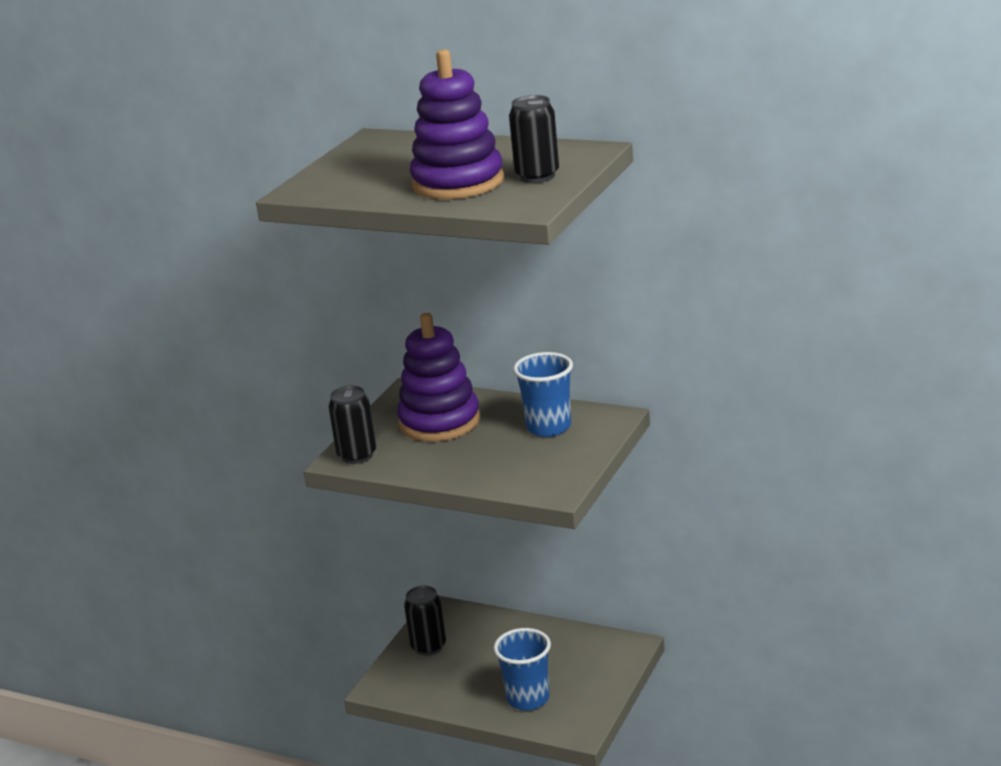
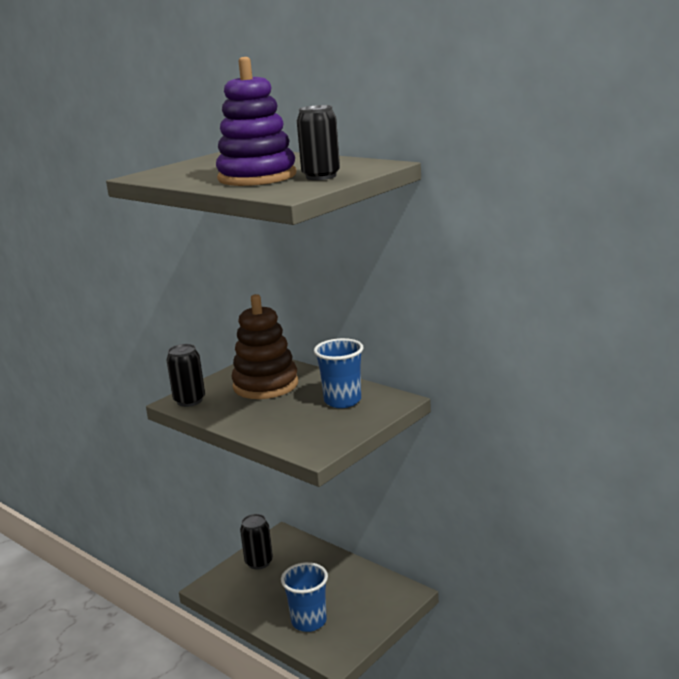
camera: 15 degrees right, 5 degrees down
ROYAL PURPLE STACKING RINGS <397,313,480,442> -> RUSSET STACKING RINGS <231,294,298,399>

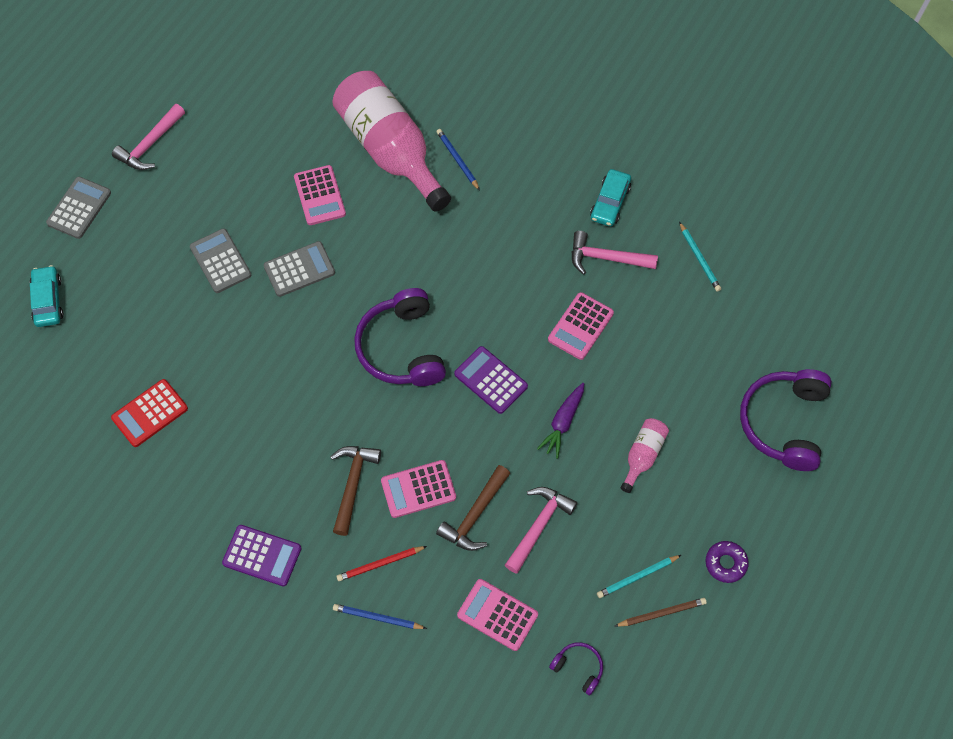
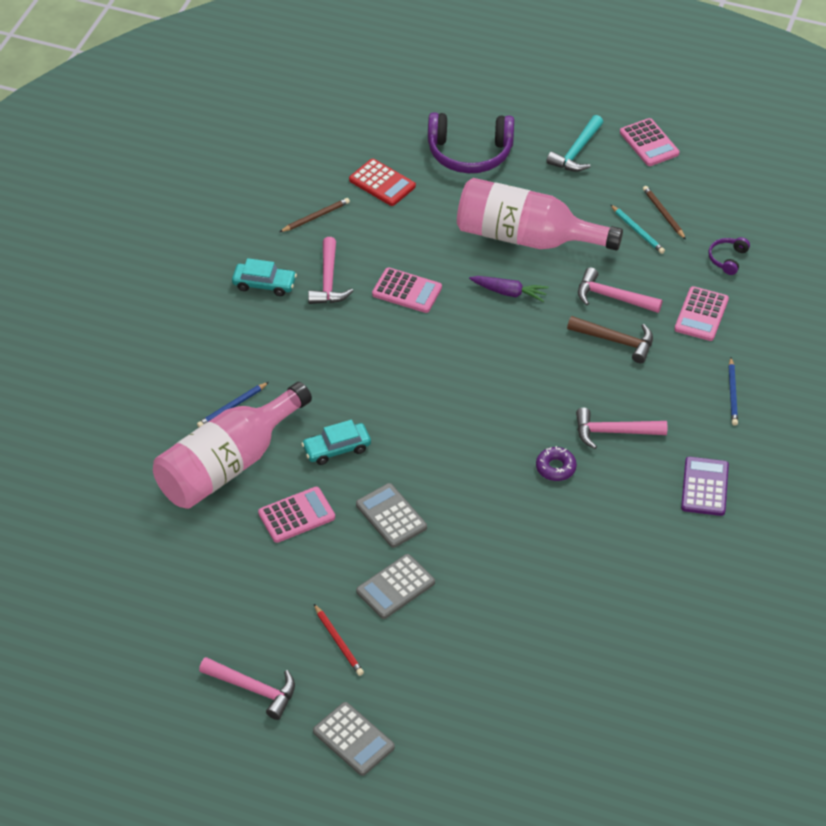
camera: 100 degrees left, 15 degrees down
AQUA PENCIL <679,222,721,292> -> RUSSET PENCIL <280,198,350,232>
AQUA CAR <30,265,64,327> -> AQUA CAR <301,420,371,465>, moved
GREY POCKET CALCULATOR <46,177,111,239> -> GREY POCKET CALCULATOR <313,702,395,776>, 150 degrees counterclockwise
RED PENCIL <337,546,427,581> -> RED PENCIL <314,604,364,676>, moved
RED POCKET CALCULATOR <111,379,188,447> -> RED POCKET CALCULATOR <349,159,416,206>, moved
PINK FLASK <621,418,669,493> -> PINK FLASK <457,178,623,251>, x2.30
ROYAL PURPLE DONUT <705,541,749,583> -> ROYAL PURPLE DONUT <536,446,577,481>, moved
none -> AQUA CARPENTER'S HAMMER <546,115,603,172>
RUSSET CARPENTER'S HAMMER <330,446,381,536> -> PINK CARPENTER'S HAMMER <576,408,667,449>
PINK POCKET CALCULATOR <381,460,456,518> -> PINK POCKET CALCULATOR <620,118,680,166>, moved
ROYAL PURPLE HEADSET <354,288,446,386> -> none
ROYAL PURPLE POCKET CALCULATOR <454,346,528,414> -> none

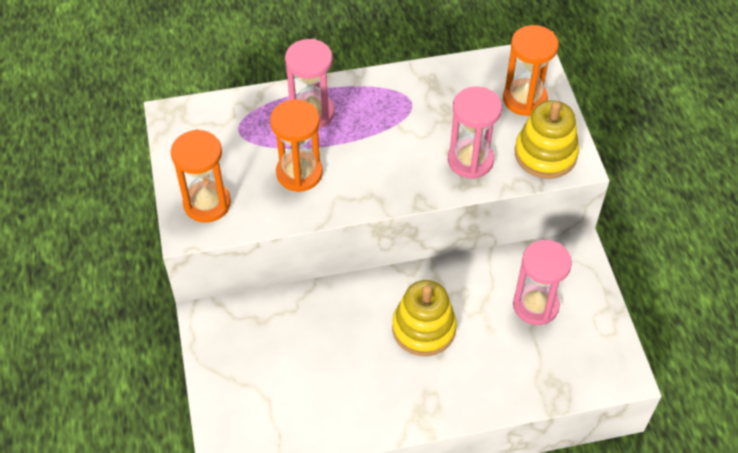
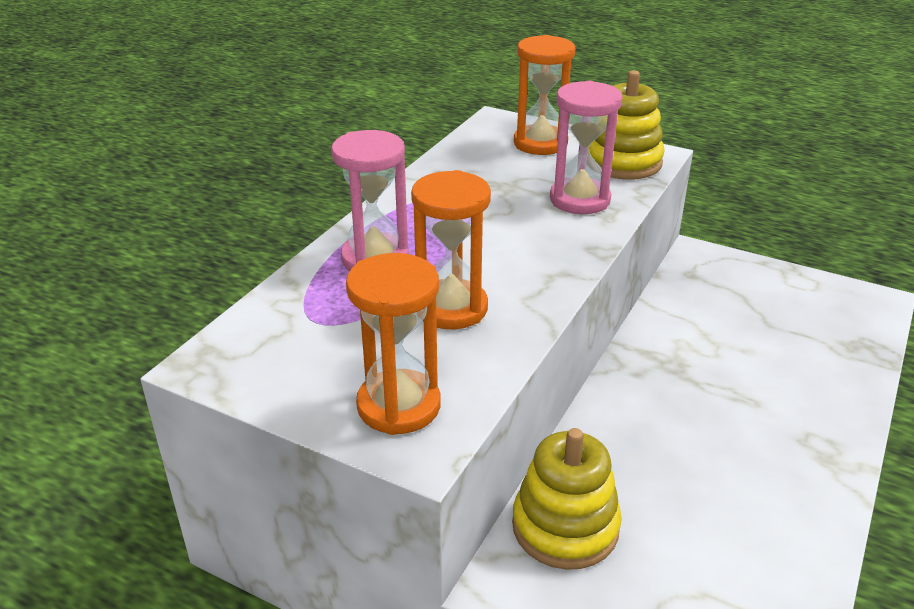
camera: 50 degrees left, 20 degrees down
GOLDEN STACKING RINGS <392,280,457,356> -> GOLDEN STACKING RINGS <512,428,622,570>, moved
PINK SAND TIMER <513,240,572,325> -> none

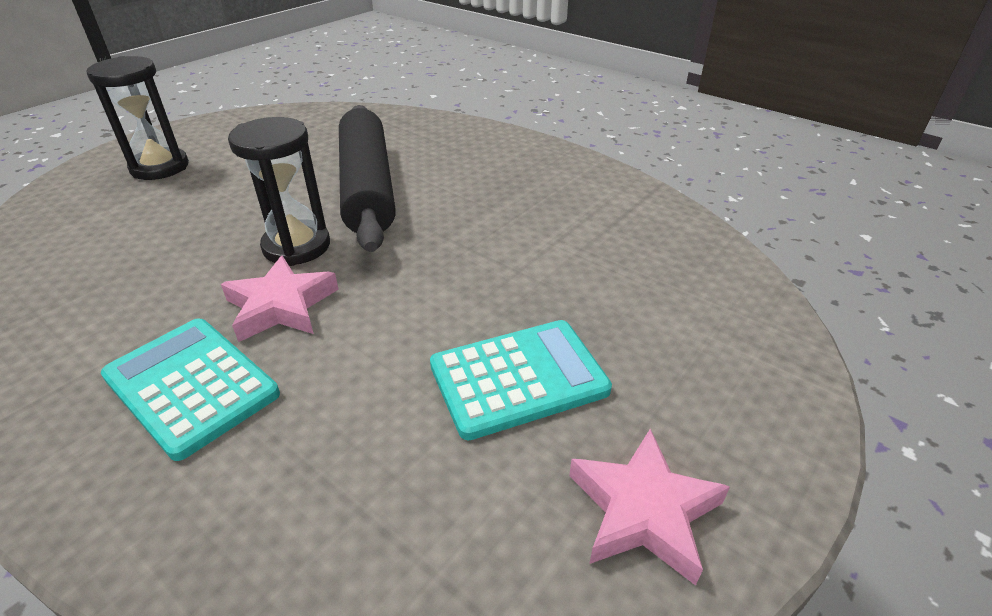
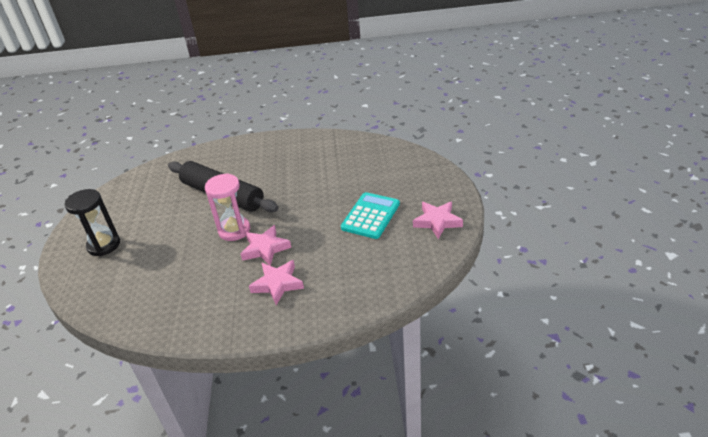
camera: 40 degrees left, 0 degrees up
BLACK SAND TIMER <228,117,330,266> -> PINK SAND TIMER <205,173,250,241>
AQUA POCKET CALCULATOR <101,318,280,461> -> PINK STAR <249,260,304,305>

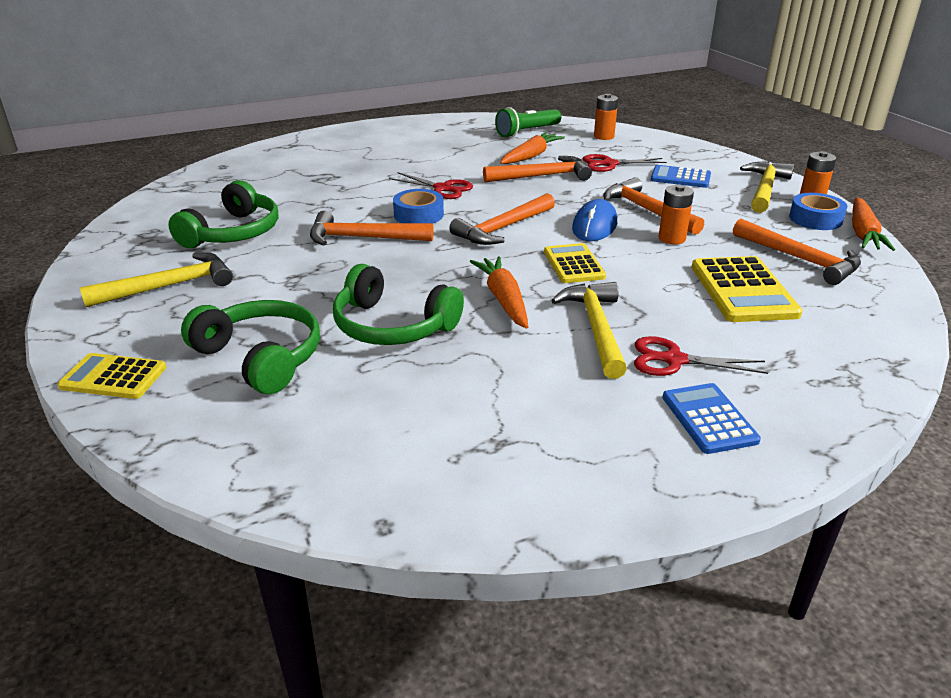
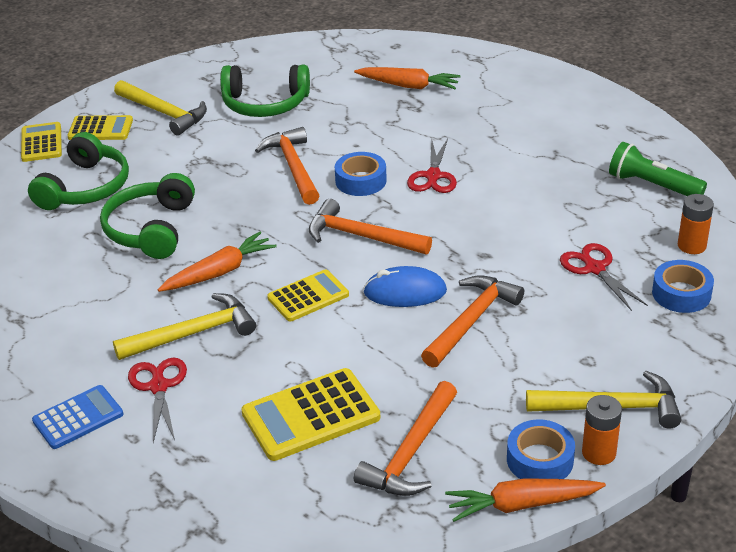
camera: 70 degrees right, 5 degrees up
none -> GOLDEN POCKET CALCULATOR <67,115,133,140>
ORANGE-COLOURED CARROT <500,132,565,164> -> ORANGE-COLOURED CARROT <354,67,461,89>, moved
none -> BLUE ROLL OF TAPE <652,260,714,313>
ORANGE-COLOURED CARPENTER'S HAMMER <483,156,592,182> -> none
BLUE POCKET CALCULATOR <651,165,711,188> -> none
ORANGE-COLOURED AA BATTERY <658,185,694,244> -> none

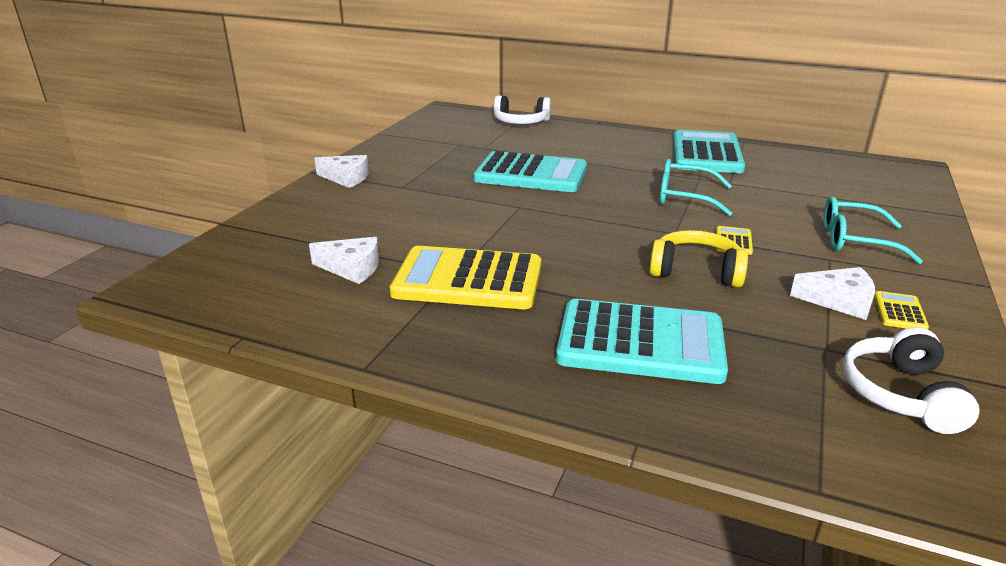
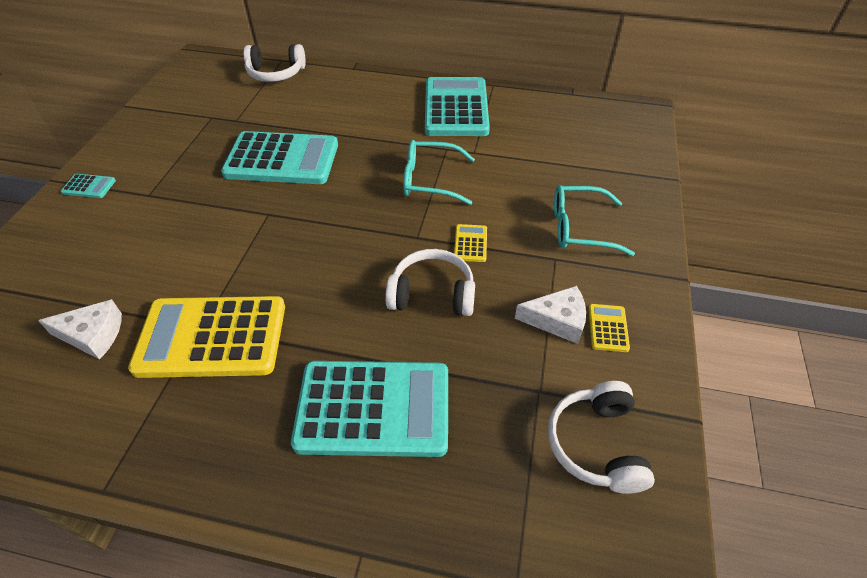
camera: 10 degrees left, 20 degrees up
WHITE CHEESE WEDGE <314,155,369,188> -> AQUA POCKET CALCULATOR <61,174,116,198>
GOLDEN HEADSET <649,230,748,288> -> WHITE HEADSET <385,249,475,316>

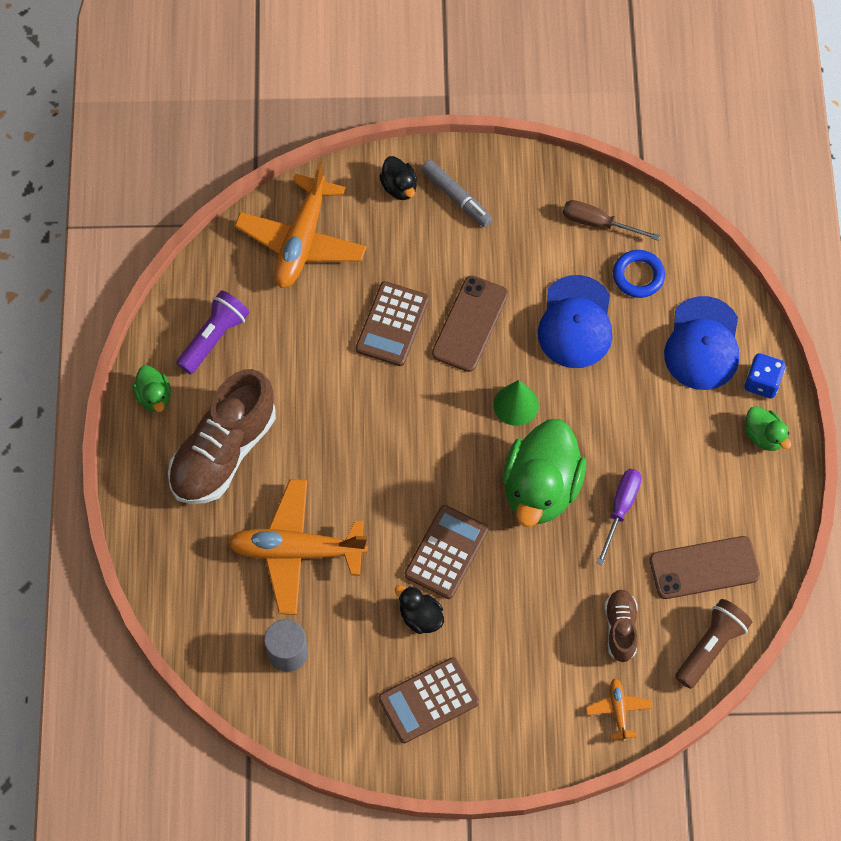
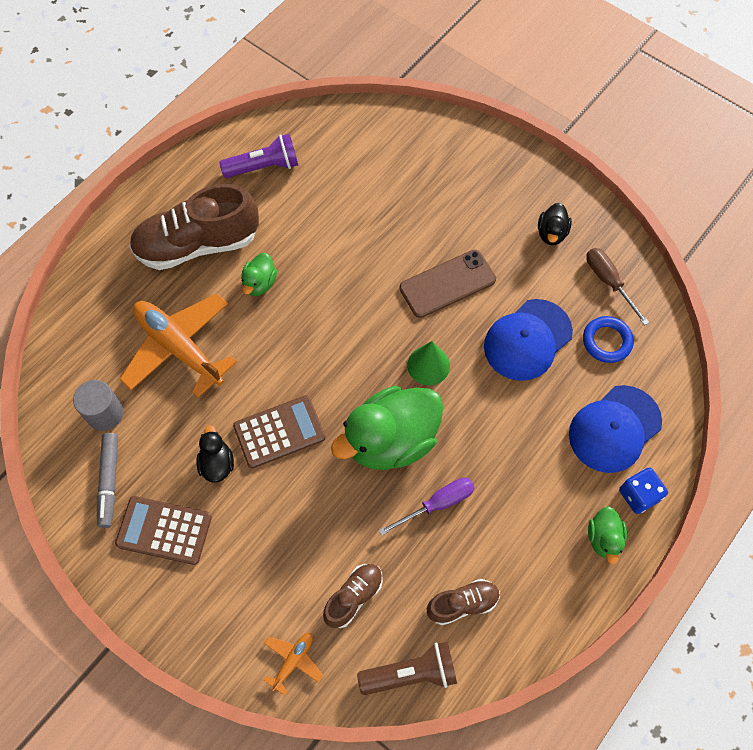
camera: 40 degrees right, 0 degrees up
GREY FELT PEN <421,160,493,227> -> GREY FELT PEN <97,433,118,528>, moved
GREEN RUBBER DUCK <132,365,171,412> -> GREEN RUBBER DUCK <241,253,277,296>, moved
RUSSET MOBILE PHONE <650,536,760,599> -> RUSSET SHOE <427,579,500,625>
BLACK RUBBER DUCK <379,156,417,200> -> BLACK RUBBER DUCK <538,203,572,245>, moved
ORANGE-COLOURED AEROPLANE <235,161,367,288> -> none
RUSSET POCKET CALCULATOR <356,281,429,366> -> none

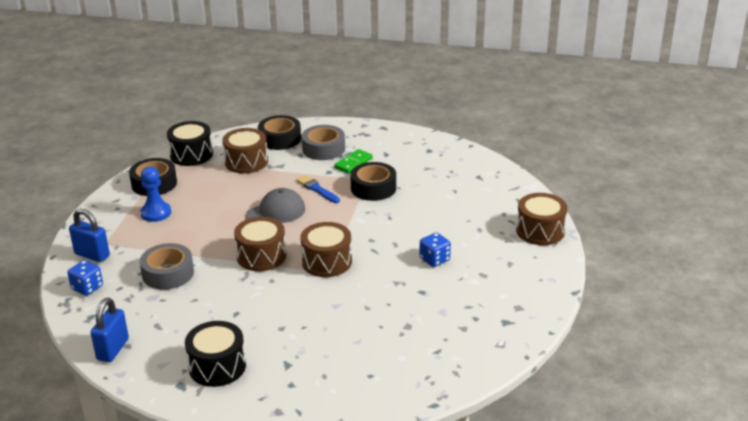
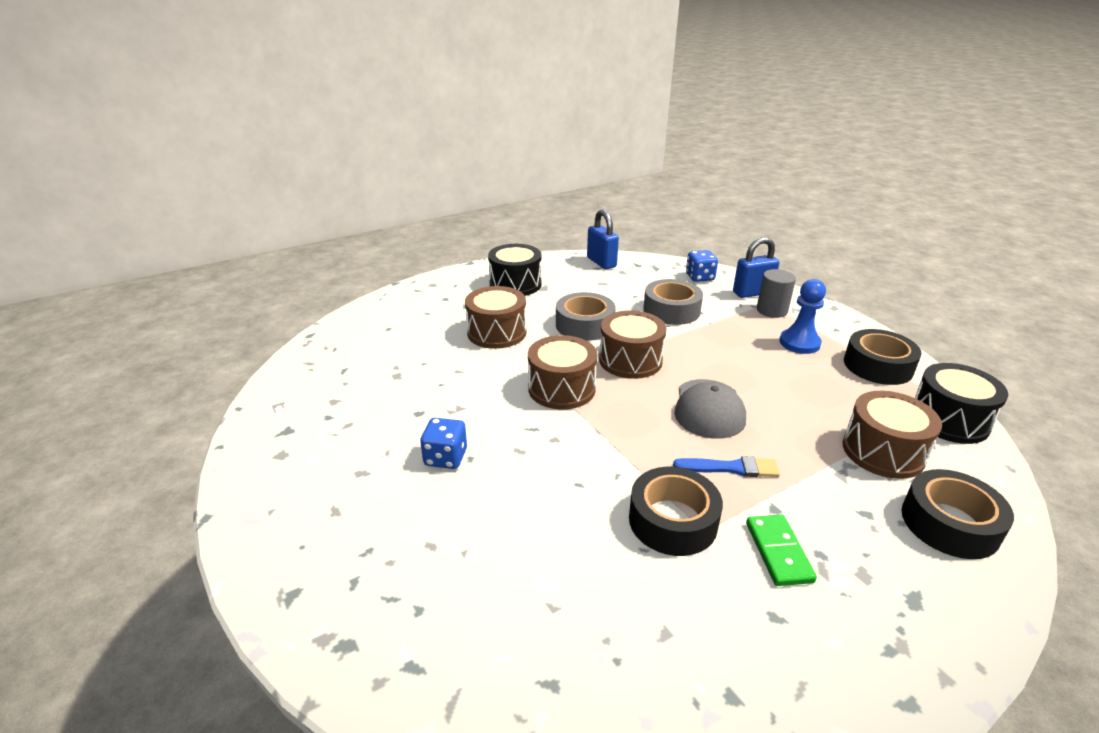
camera: 135 degrees right, 0 degrees up
RUSSET TOY DRUM <516,193,567,245> -> RUSSET TOY DRUM <465,286,526,349>, moved
GREY ROLL OF TAPE <302,125,345,160> -> GREY ROLL OF TAPE <556,292,616,341>, moved
none -> GREY CYLINDER SHAPE <757,269,796,318>

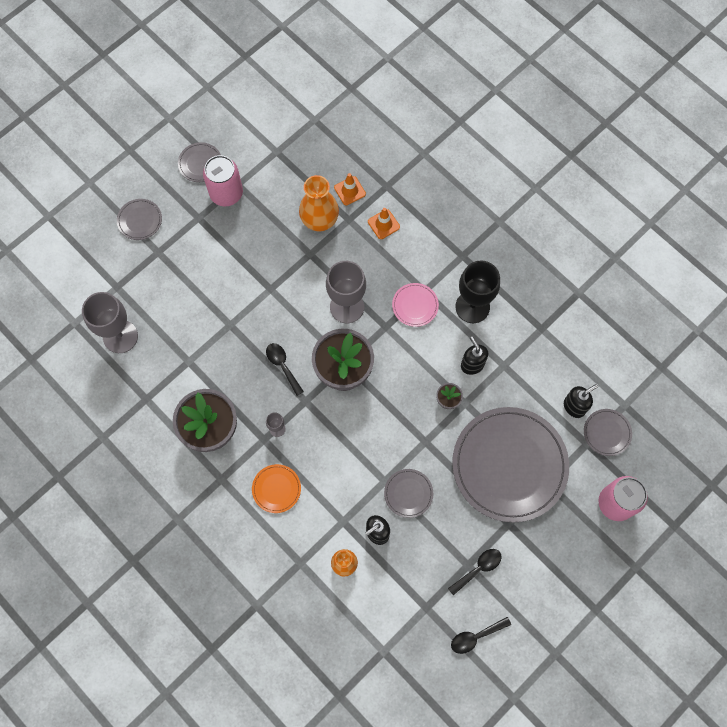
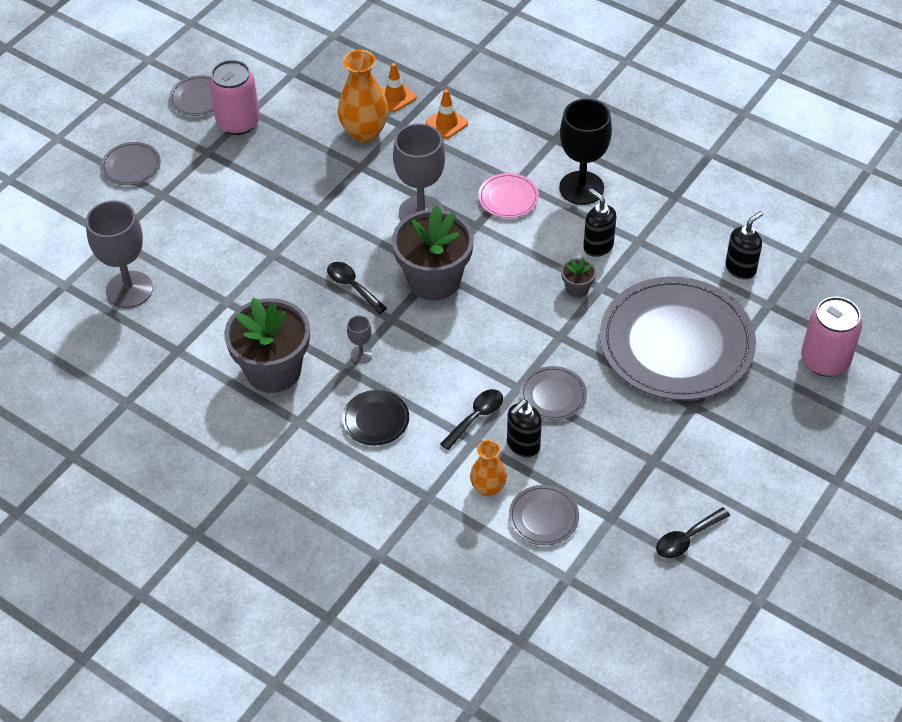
camera: 10 degrees left, 20 degrees down
ORANGE-COLOURED FLAT DISH <252,464,301,513> -> BLACK FLAT DISH <342,390,409,445>
BLACK TABLESPOON <448,549,502,595> -> BLACK TABLESPOON <440,389,503,450>, moved
GREY FLAT DISH <584,409,632,456> -> GREY FLAT DISH <509,485,579,545>, moved

